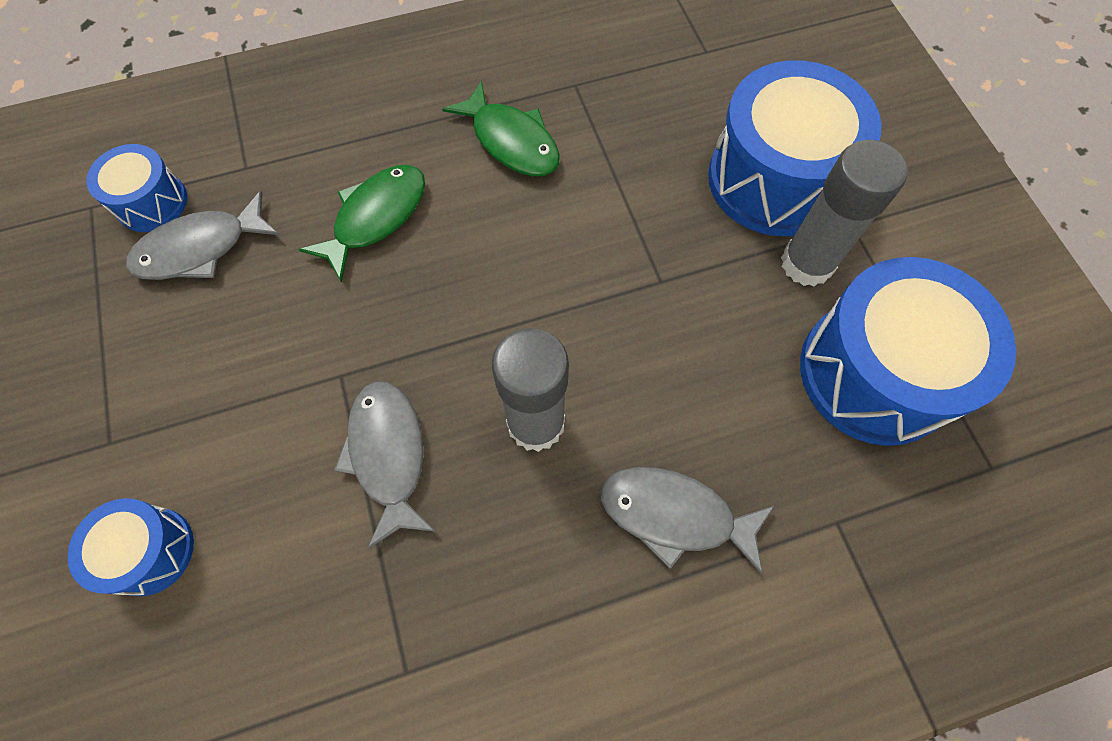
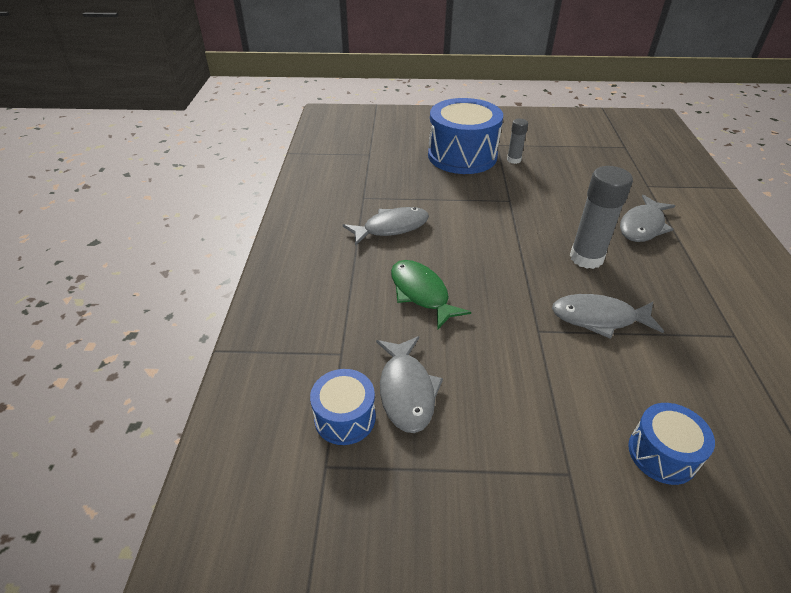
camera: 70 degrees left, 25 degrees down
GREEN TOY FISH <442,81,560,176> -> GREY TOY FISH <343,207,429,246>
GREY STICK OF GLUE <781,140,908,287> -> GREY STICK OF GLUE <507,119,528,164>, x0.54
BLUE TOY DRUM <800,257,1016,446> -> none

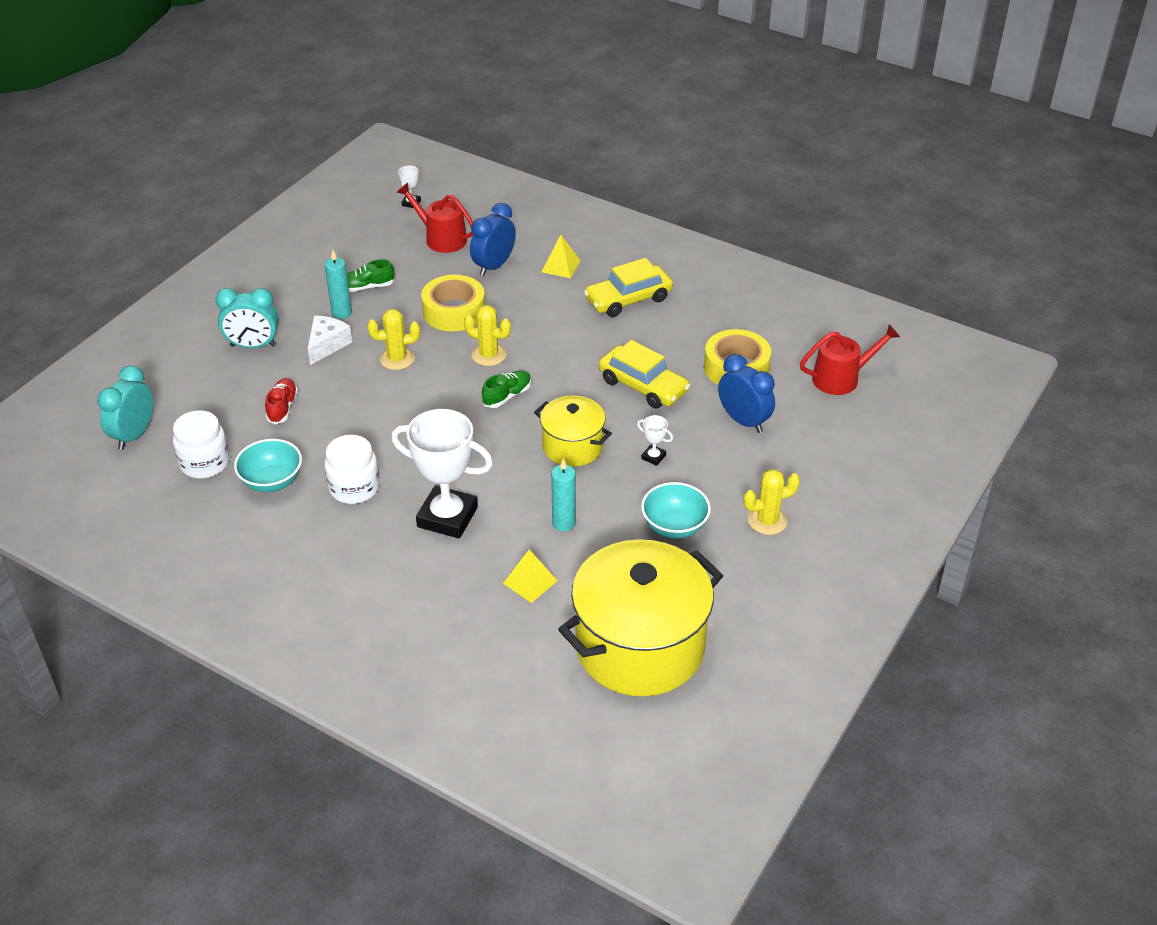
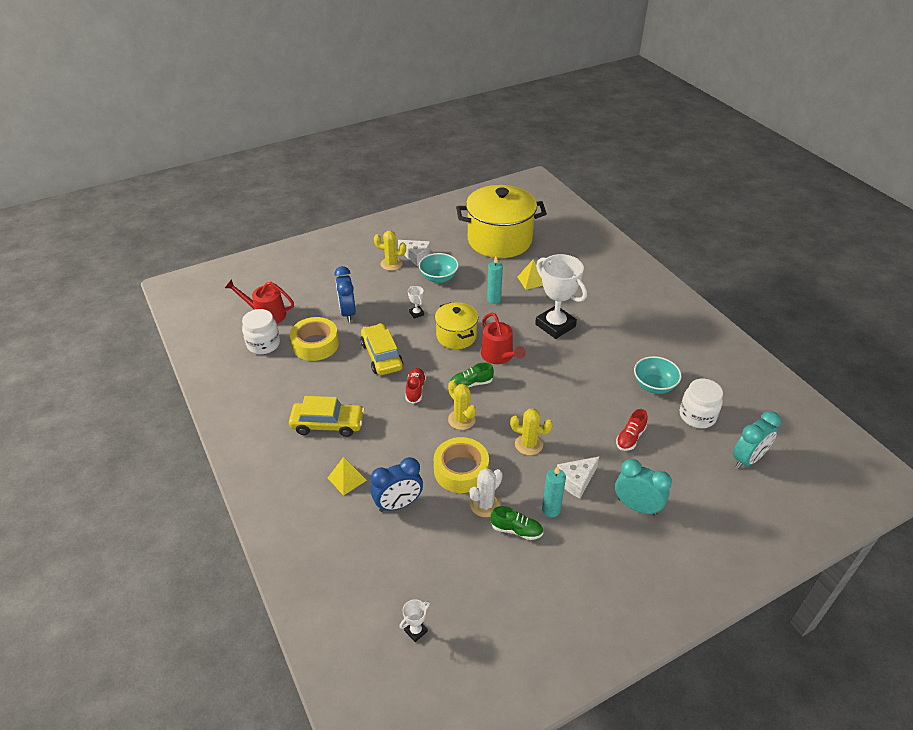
camera: 150 degrees left, 0 degrees up
WHITE JAM JAR <324,435,380,504> -> WHITE JAM JAR <242,309,280,354>, moved
none -> WHITE CHEESE WEDGE <398,240,431,266>
none -> RED SHOE <406,368,426,404>
none -> WHITE CACTUS <470,468,503,517>
RED WATERING CAN <397,183,473,253> -> RED WATERING CAN <481,313,526,364>, moved

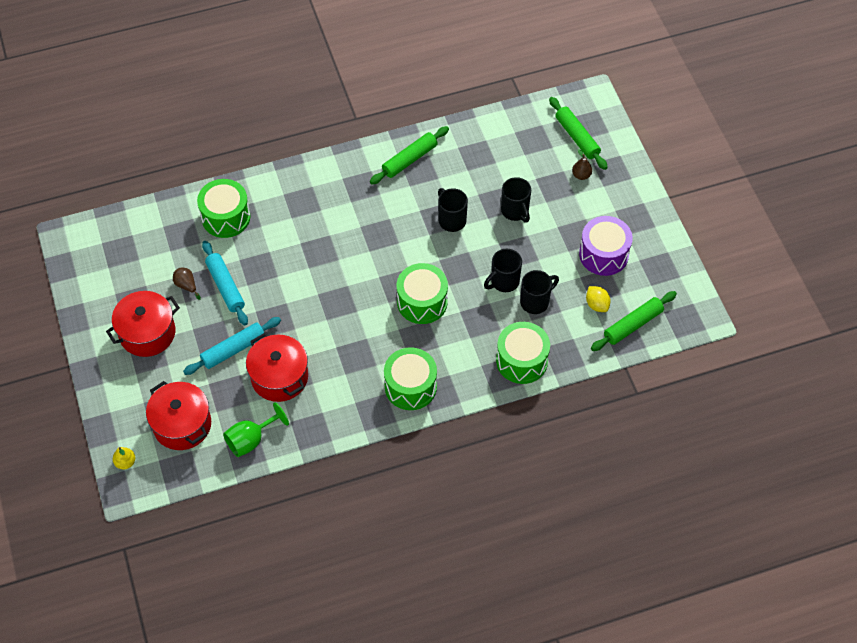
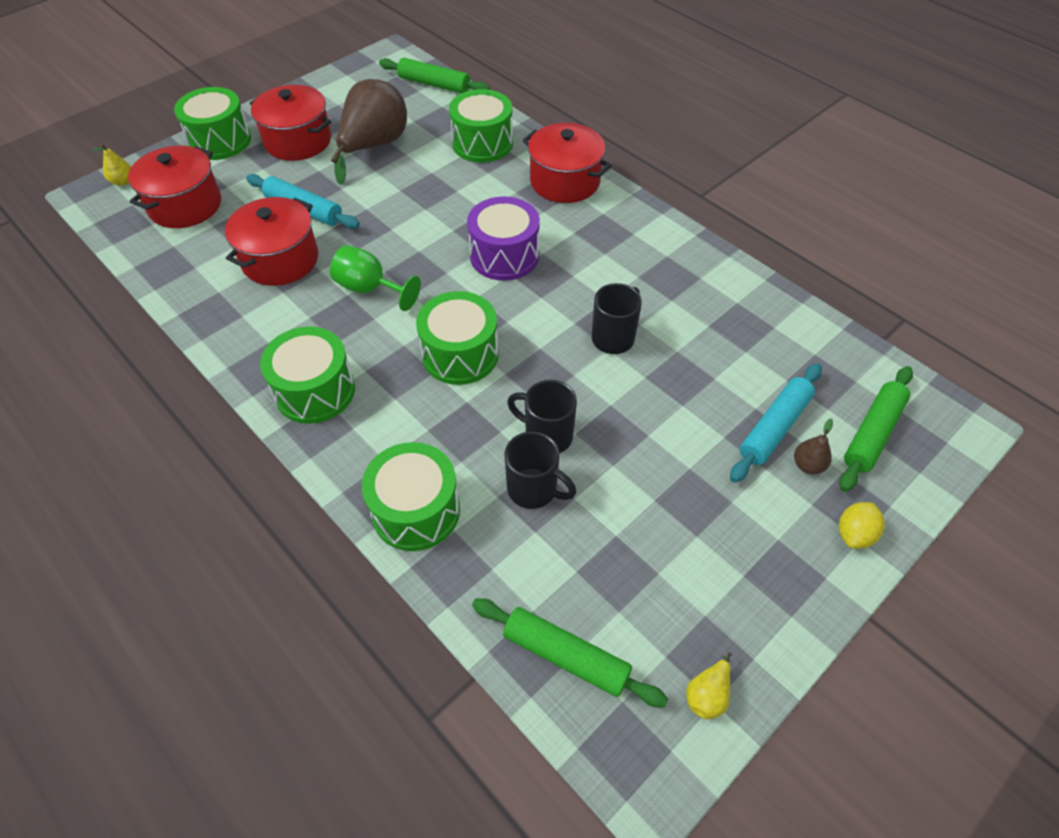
camera: 65 degrees right, 5 degrees down
none -> GREEN TOY DRUM <174,87,251,160>
GREEN GOBLET <223,402,289,457> -> GREEN GOBLET <330,245,421,311>, moved
RUSSET TOY PEAR <173,268,201,300> -> RUSSET TOY PEAR <331,79,407,185>, x2.44
GREEN DOUGH ROLLER <370,126,449,184> -> GREEN DOUGH ROLLER <379,58,490,93>, moved
ROYAL PURPLE TOY DRUM <579,216,633,276> -> ROYAL PURPLE TOY DRUM <467,196,540,281>, moved
none -> RED POT <523,123,612,203>
none -> GOLDEN TOY PEAR <686,652,732,719>
AQUA DOUGH ROLLER <202,241,248,326> -> AQUA DOUGH ROLLER <730,363,822,483>, moved
GOLDEN TOY LEMON <586,286,611,312> -> GOLDEN TOY LEMON <839,502,885,549>, moved
BLACK TEA MUG <501,177,531,223> -> none

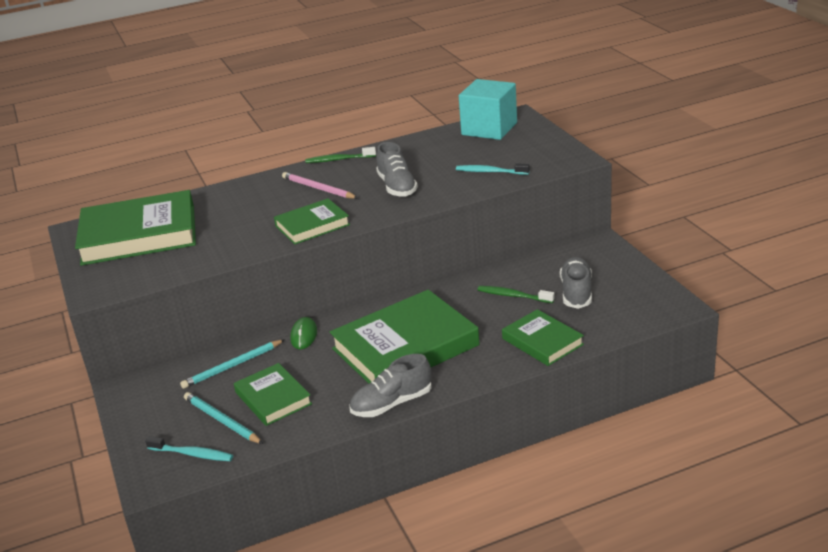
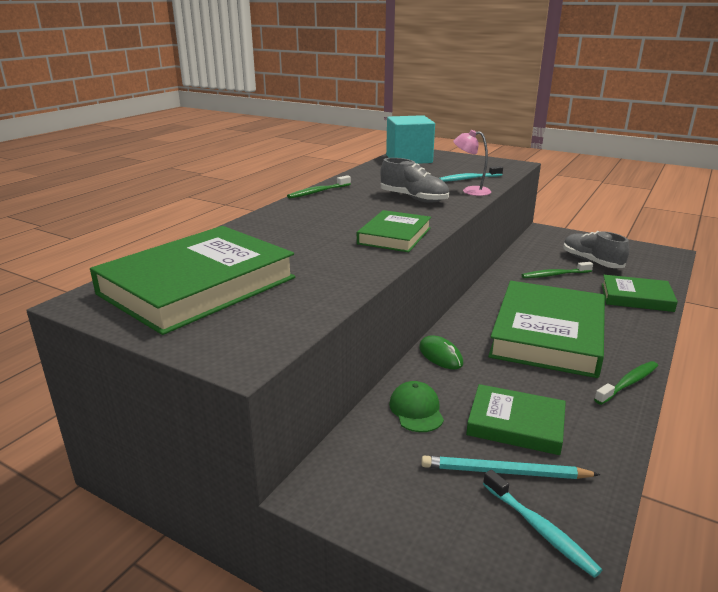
camera: 40 degrees left, 5 degrees down
AQUA PENCIL <180,339,285,389> -> GREEN PEAKED CAP <389,381,444,432>
none -> PINK DESK LAMP <453,130,491,196>
AQUA TOOTH BRUSH <145,436,233,461> -> AQUA TOOTH BRUSH <483,470,602,578>, 75 degrees clockwise
GREY SHOE <350,354,432,417> -> GREEN TOOTH BRUSH <594,361,658,405>
PINK PENCIL <282,172,358,199> -> none

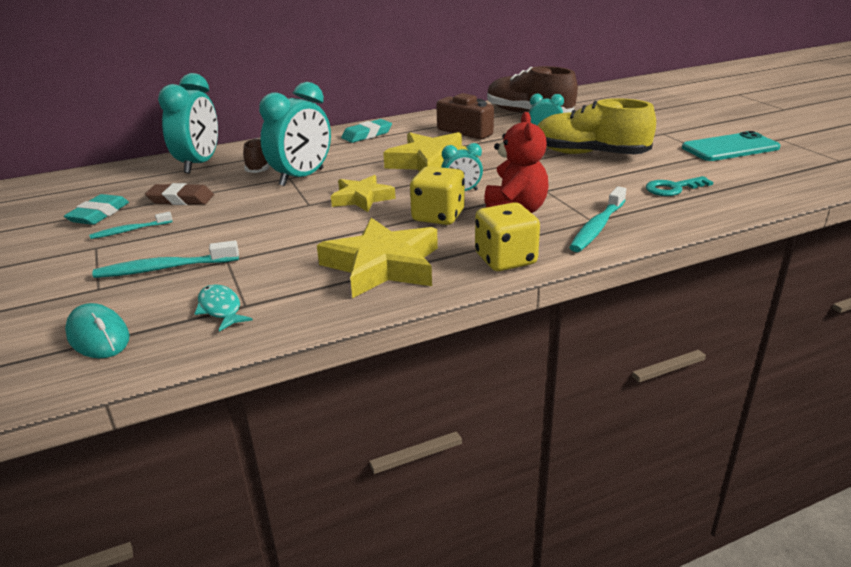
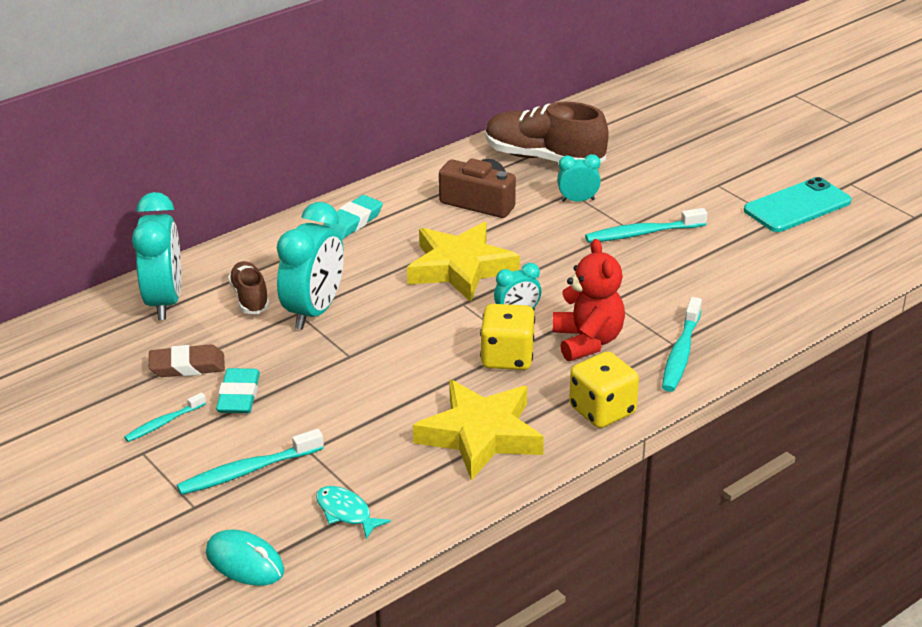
camera: 15 degrees left, 5 degrees up
AQUA PENCIL ERASER <64,194,129,225> -> AQUA PENCIL ERASER <216,368,260,413>, moved
GOLDEN SHOE <537,98,656,154> -> AQUA TOOTH BRUSH <585,208,707,243>
GOLDEN STAR <331,175,396,212> -> none
AQUA DOOR KEY <646,176,713,196> -> none

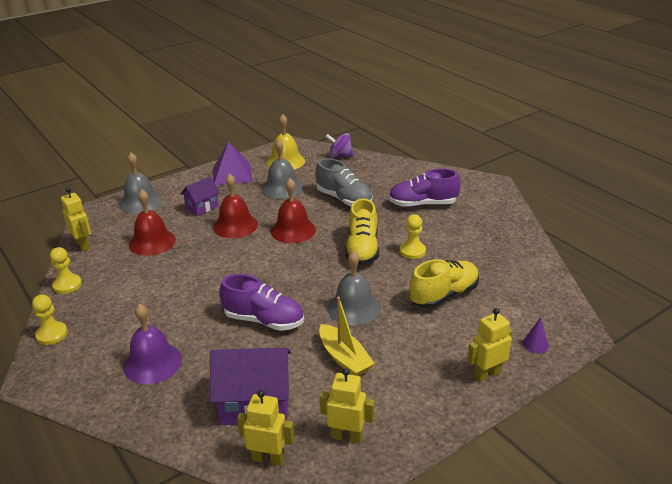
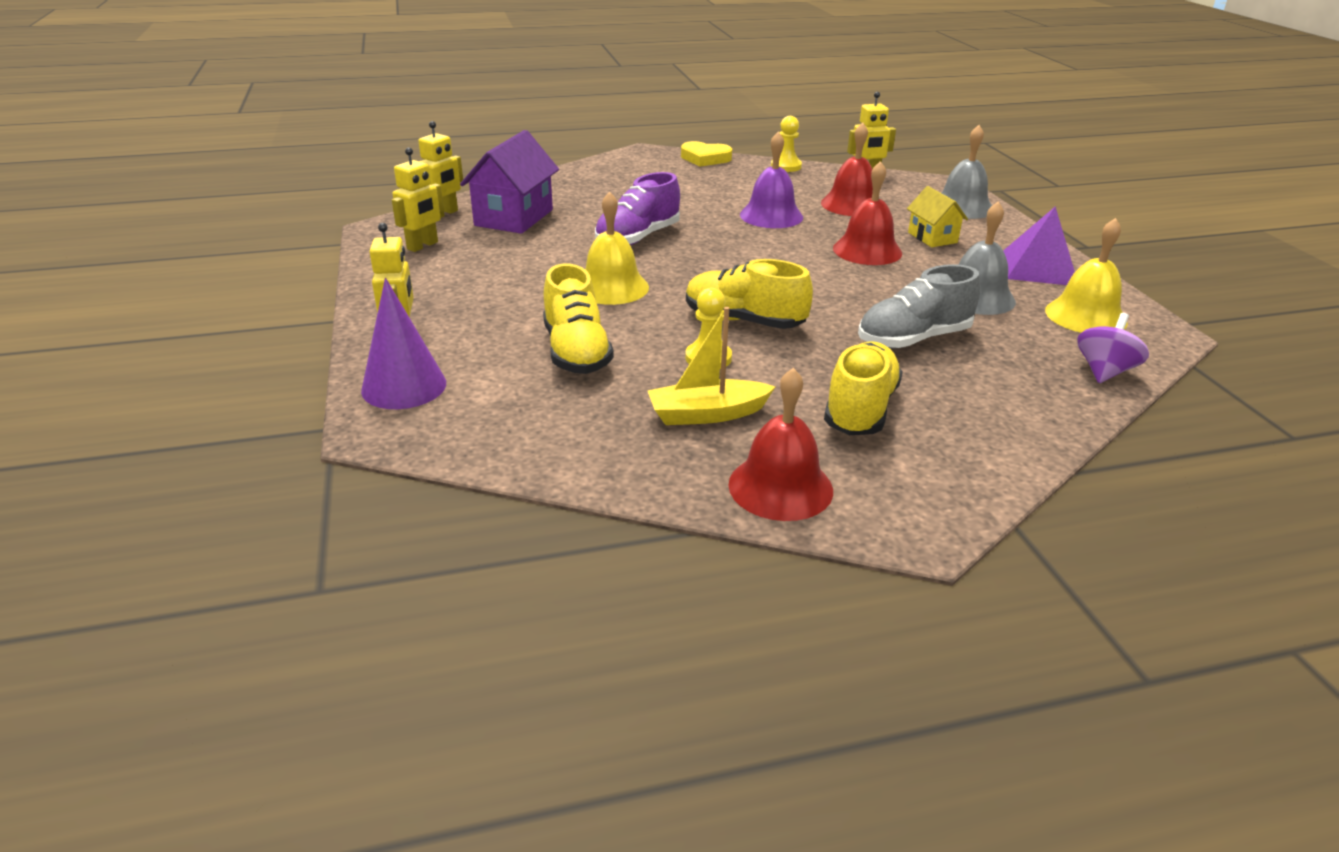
camera: 110 degrees right, 0 degrees up
ROYAL PURPLE CONE SHAPE <523,317,549,353> -> ROYAL PURPLE CONE SHAPE <361,278,446,409>, x2.05
GREY HAND BELL <328,250,380,326> -> GOLDEN HAND BELL <585,191,649,305>
GOLDEN BOAT <319,297,375,376> -> GOLDEN BOAT <647,307,775,425>, moved
GOLDEN PAWN <32,294,68,345> -> GOLDEN HEART <681,141,732,167>
RED HAND BELL <271,178,316,243> -> RED HAND BELL <728,368,833,521>, moved
ROYAL PURPLE HAND BELL <123,304,182,384> -> ROYAL PURPLE HAND BELL <740,131,803,228>, moved
ROYAL PURPLE SHOE <388,168,461,207> -> GOLDEN SHOE <824,341,903,435>
ROYAL PURPLE HOUSE <181,176,220,216> -> GOLDEN HOUSE <907,186,968,247>

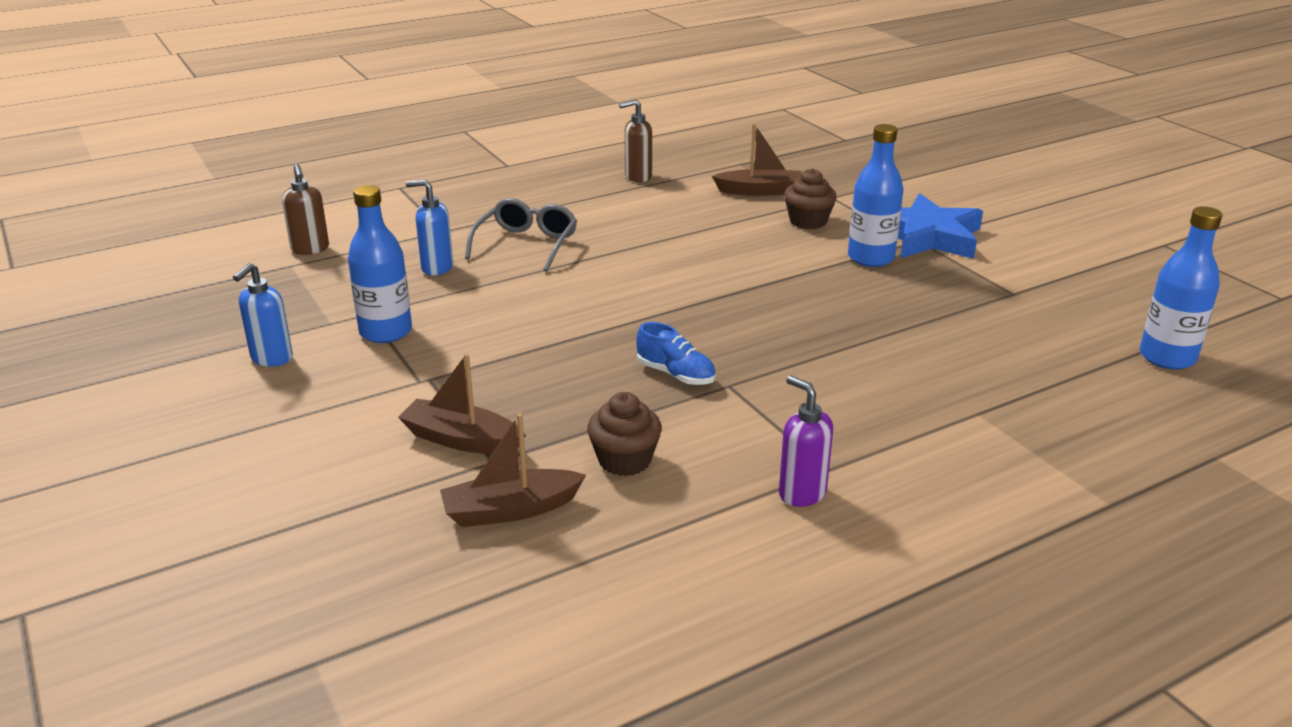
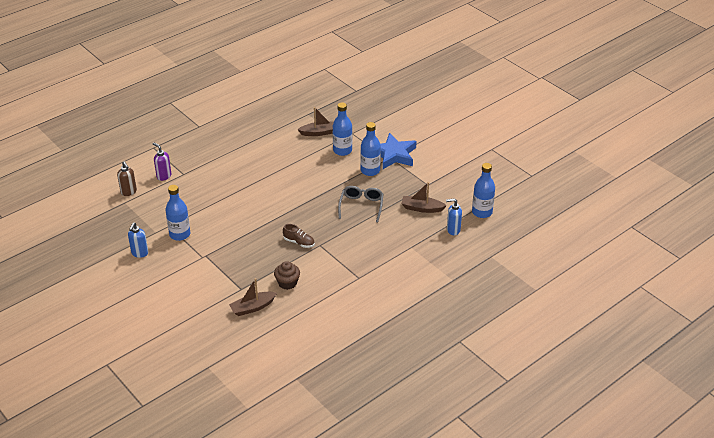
camera: 10 degrees left, 10 degrees up
ROYAL PURPLE PUMP BOTTLE <779,376,833,507> -> ROYAL PURPLE PUMP BOTTLE <153,143,171,181>, moved
BLUE SHOE <636,322,716,385> -> RUSSET SHOE <283,224,315,248>
RUSSET FAIRY CAKE <784,168,837,229> -> BLUE FLASK <333,102,352,156>
GREY EYEGLASSES <465,198,577,271> -> GREY EYEGLASSES <338,186,383,222>, moved
RUSSET BOAT <398,353,526,454> -> RUSSET BOAT <401,182,447,213>, moved
BLUE PUMP BOTTLE <406,180,453,275> -> BLUE PUMP BOTTLE <446,198,462,235>, moved
RUSSET PUMP BOTTLE <619,99,652,182> -> none

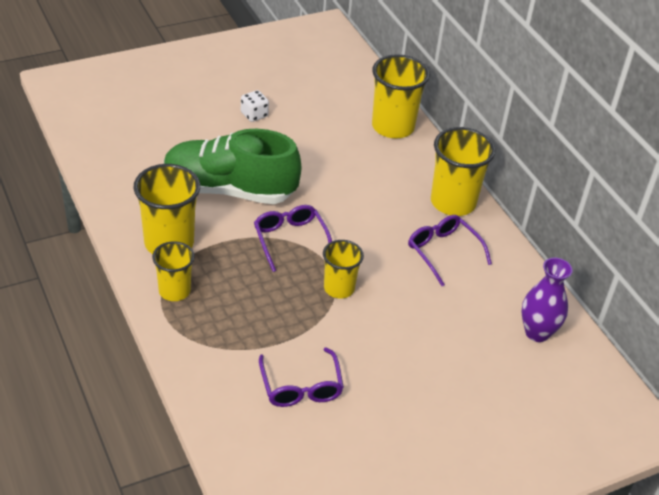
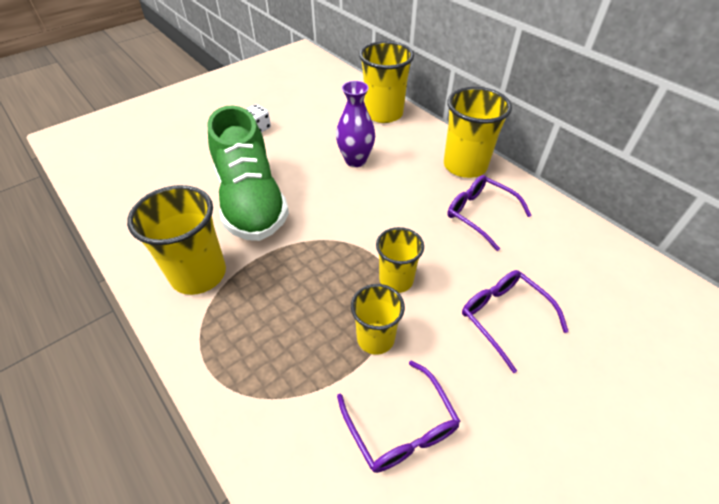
camera: 10 degrees left, 5 degrees up
GREEN SHOE <164,129,301,204> -> GREEN SHOE <207,106,289,241>, 105 degrees counterclockwise
ROYAL PURPLE VASE <521,258,573,342> -> ROYAL PURPLE VASE <336,81,375,167>, moved
GOLDEN TUMBLER <152,241,195,301> -> GOLDEN TUMBLER <351,284,405,355>, moved
ROYAL PURPLE EYEGLASSES <254,205,332,272> -> ROYAL PURPLE EYEGLASSES <462,270,569,373>, moved

